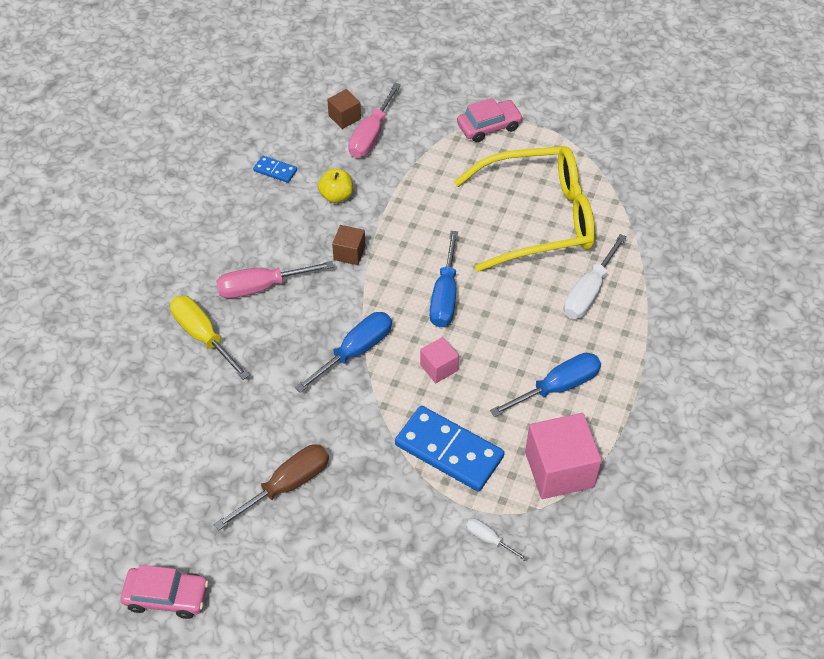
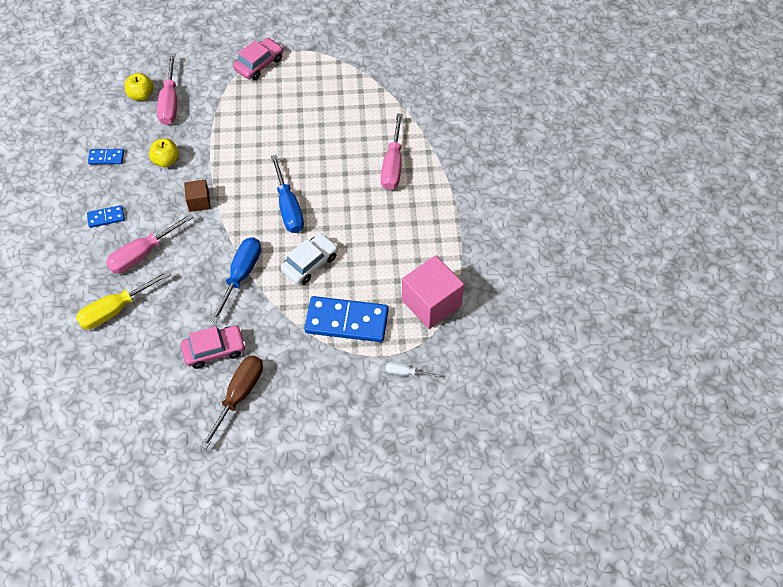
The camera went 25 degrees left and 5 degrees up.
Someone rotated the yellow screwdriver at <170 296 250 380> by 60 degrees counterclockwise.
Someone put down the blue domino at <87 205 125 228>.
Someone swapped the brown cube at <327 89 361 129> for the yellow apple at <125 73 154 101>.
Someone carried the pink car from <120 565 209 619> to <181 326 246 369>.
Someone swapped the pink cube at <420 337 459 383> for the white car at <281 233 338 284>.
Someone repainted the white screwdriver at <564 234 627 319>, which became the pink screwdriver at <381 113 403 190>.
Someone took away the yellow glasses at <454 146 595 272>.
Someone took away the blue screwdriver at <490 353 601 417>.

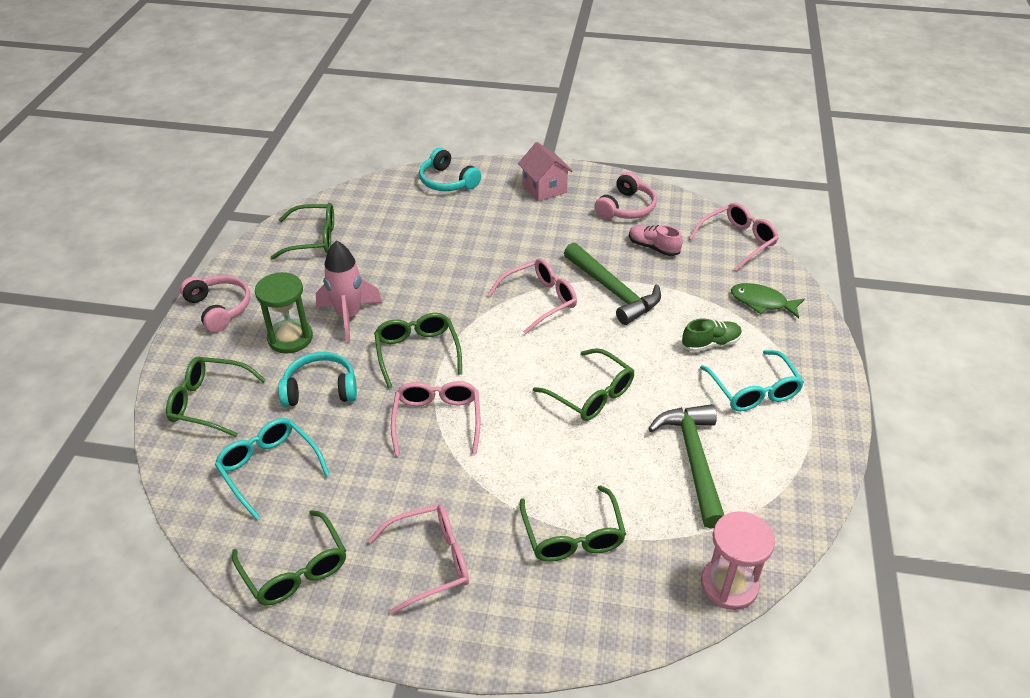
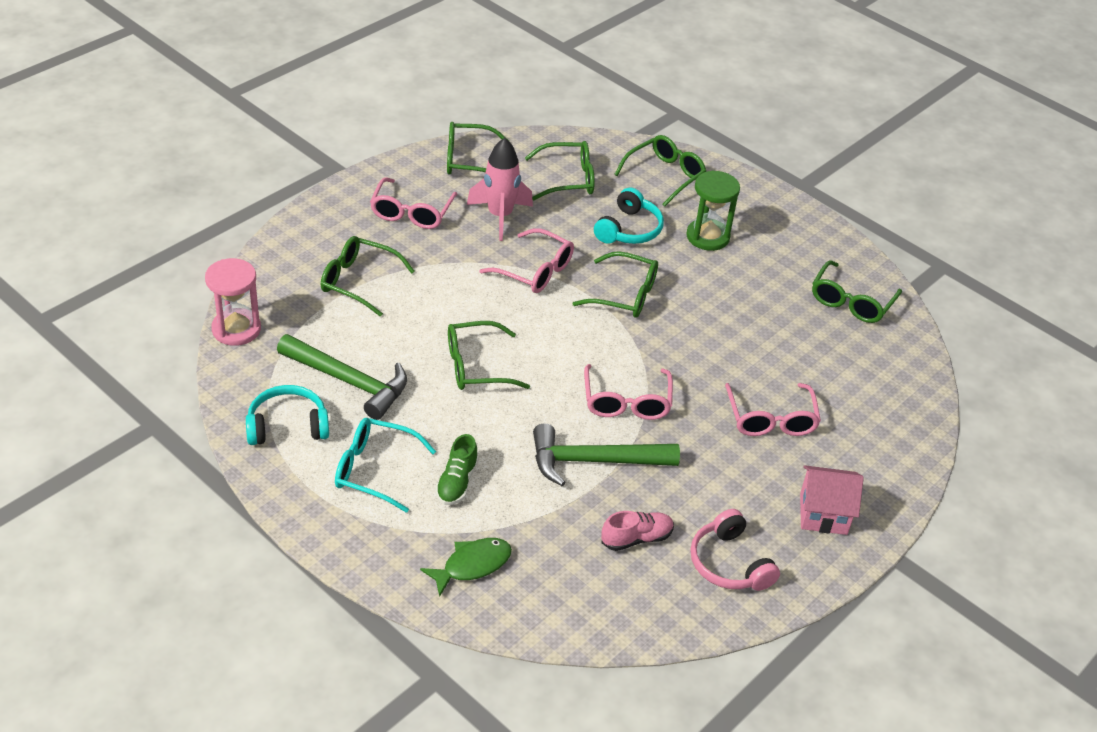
The camera went 120 degrees right and 0 degrees up.
Someone carried the turquoise headphones from <419 148 481 191> to <246 385 329 445>.
Someone carried the pink rocket from <316 241 382 343> to <467 138 533 241>.
Someone repainted the turquoise glasses at <215 418 330 520>, which became the green glasses at <525 141 595 201>.
Someone carried the pink glasses from <689 203 779 271> to <725 383 821 436>.
Someone took away the pink headphones at <180 275 250 332>.

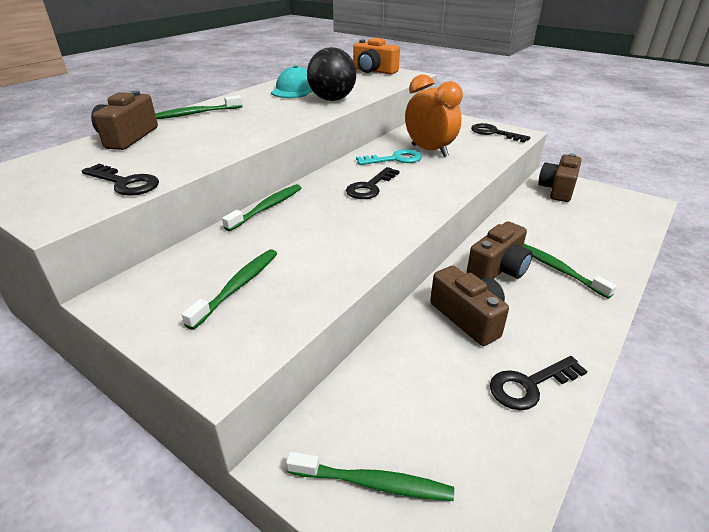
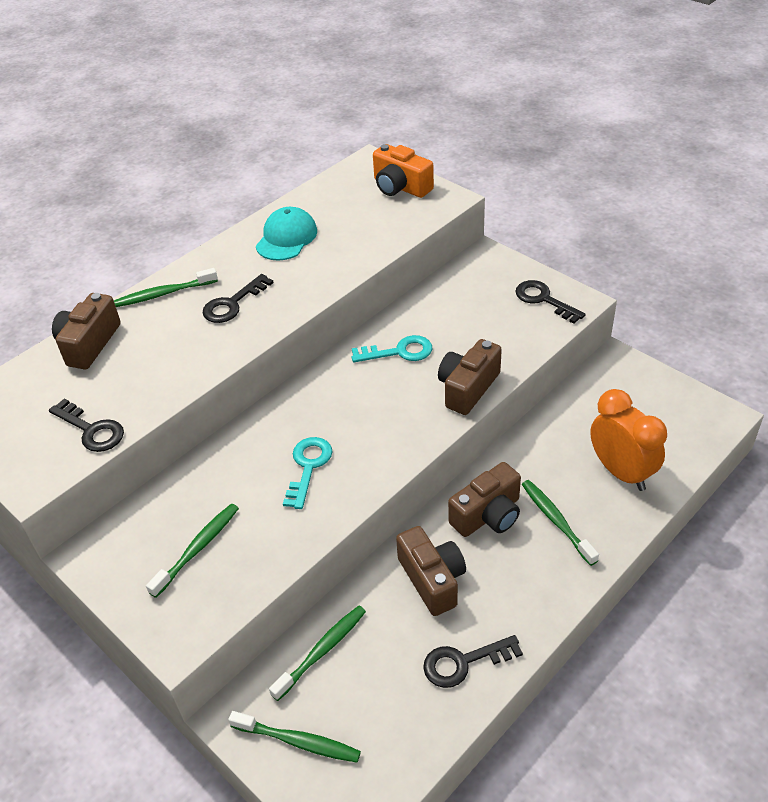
The camera went 10 degrees right and 10 degrees up.
Someone carried the black key from <346 167 400 199> to <203 274 274 323>.
Someone carried the green toothbrush from <222 184 301 231> to <269 606 366 701>.
Someone put down the turquoise key at <283 437 333 509>.
Someone carried the brown camera from <538 153 582 202> to <438 339 502 415>.
Someone carried the orange clock from <405 74 463 157> to <590 389 667 491>.
Someone took away the black ball at <307 47 356 101>.

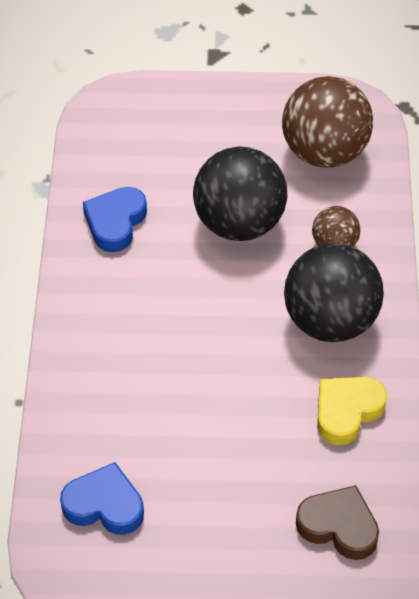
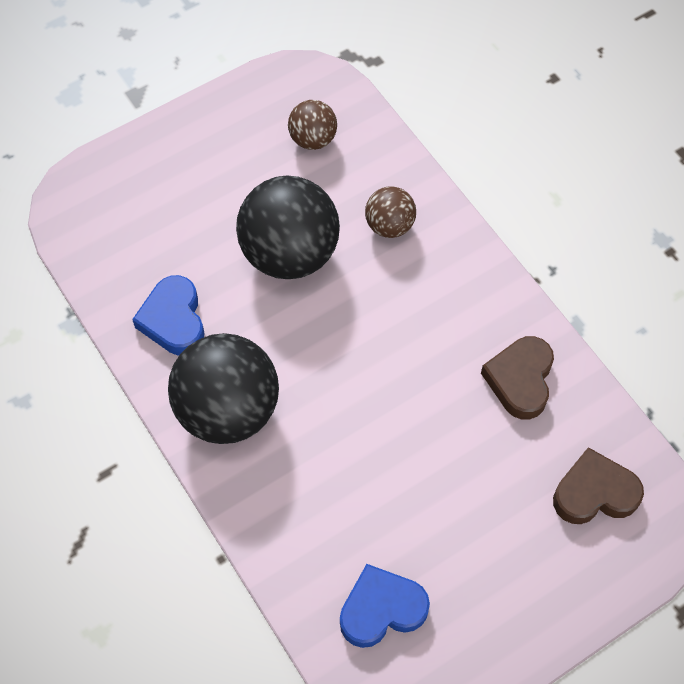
The camera went 35 degrees left and 10 degrees up.
Someone carried the black ball from <284 243 384 342> to <168 333 279 444>.
Someone scaled the brown ball at <282 76 373 168> by 0.51.
Someone repainted the yellow heart at <317 377 387 445>, which became the brown heart at <481 336 554 420>.

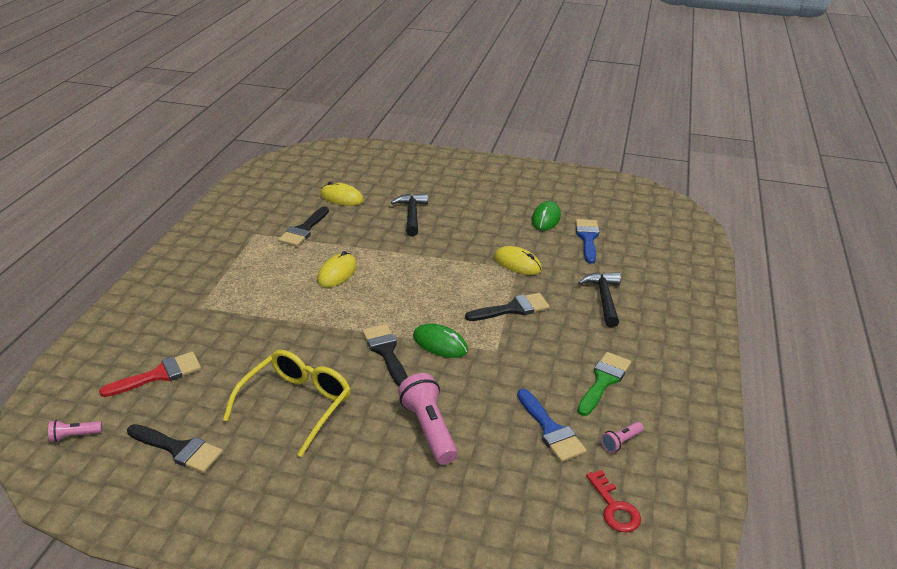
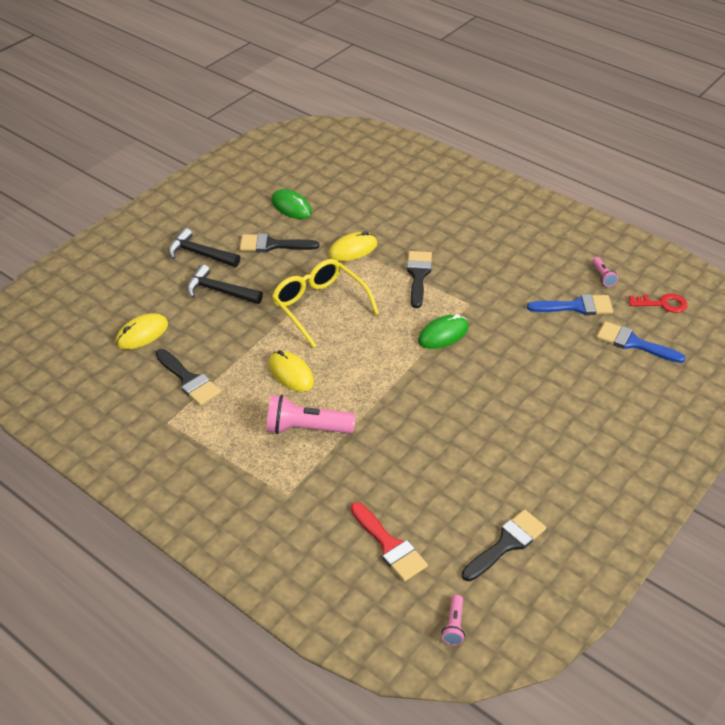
The camera went 65 degrees left and 10 degrees up.
Someone carried the black hammer from <578 272 621 327> to <168 228 240 267>.
Someone carried the black brush from <362 324 408 386> to <240 234 319 252>.
Someone carried the pink flashlight from <398 373 458 465> to <266 395 355 434>.
Someone carried the yellow glasses from <223 350 351 457> to <272 259 379 348>.
Someone rotated the red brush at <99 352 201 397> by 150 degrees clockwise.
Someone carried the blue brush from <576 219 599 264> to <597 321 686 363>.
Someone took away the green brush at <577 352 631 416>.

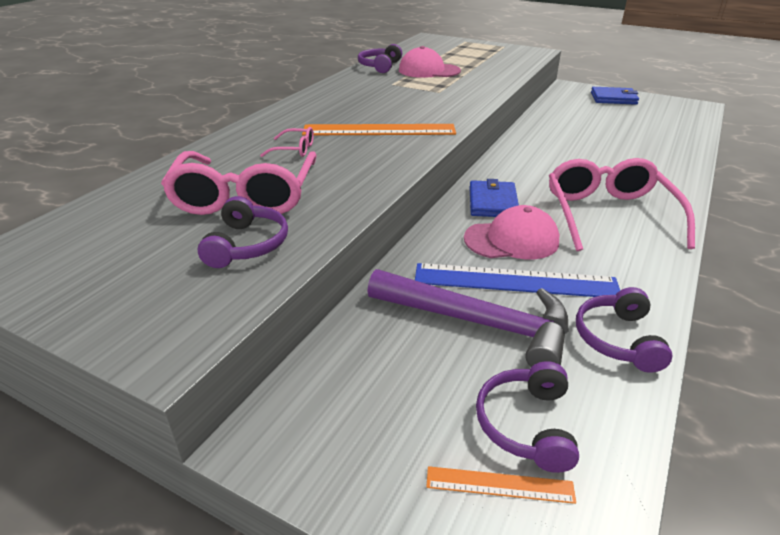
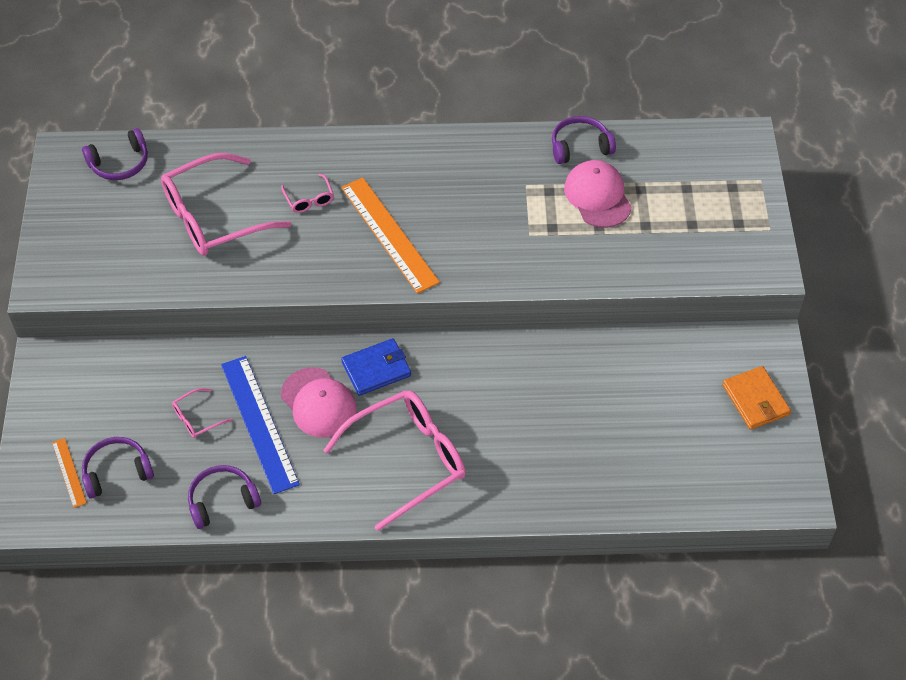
The camera went 60 degrees right and 20 degrees up.
Someone carried the purple headphones from <198 196 288 268> to <82 128 148 180>.
Someone swapped the purple hammer at <367 269 568 367> for the pink glasses at <172 388 232 438>.
Someone repainted the blue wallet at <591 87 639 105>, which became the orange wallet at <723 366 791 430>.

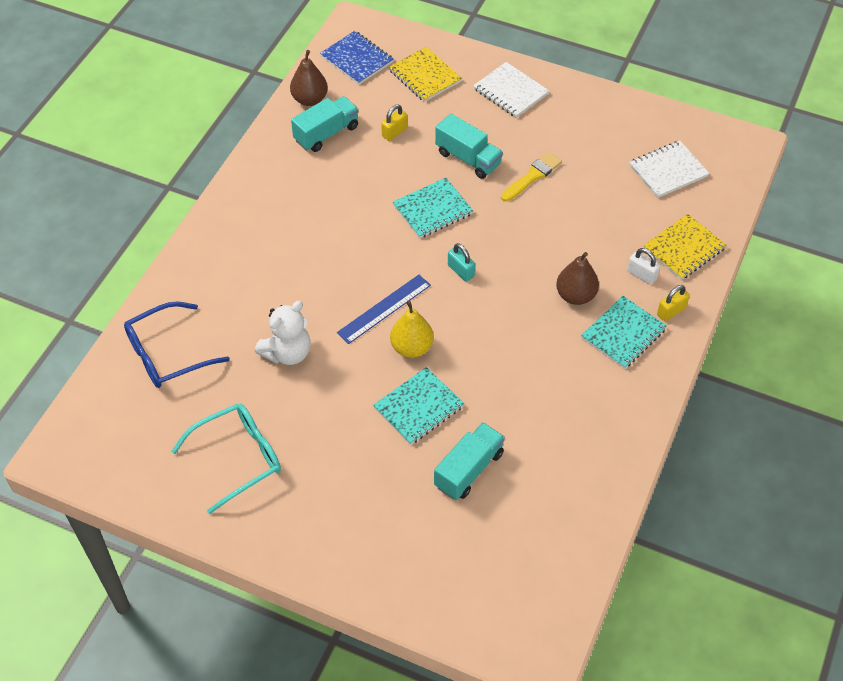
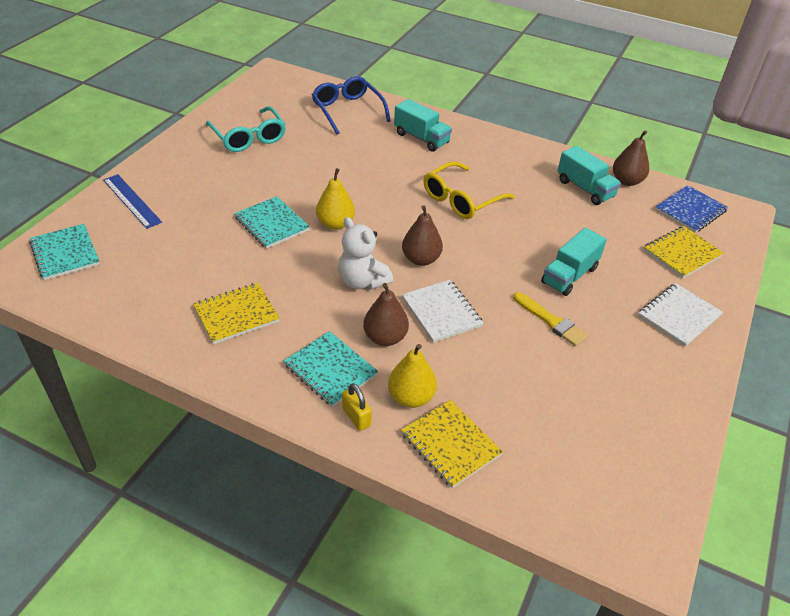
The camera went 90 degrees right and 10 degrees down.
Someone carried the turquoise notebook from <393 178 473 238> to <29 224 100 280>.
Someone carried the blue ruler from <337 275 431 344> to <103 174 162 229>.
Someone put down the yellow notebook at <193 283 280 344>.
Someone carried the white teddy bear from <255 301 311 365> to <338 217 393 290>.
Someone swapped the white padlock at <627 248 660 285> for the yellow pear at <388 344 437 408>.
Someone carried the turquoise truck from <434 422 505 500> to <394 99 452 152>.
Someone swapped the turquoise padlock at <448 243 475 282> for the brown pear at <402 205 443 266>.
Someone carried the white notebook from <629 141 709 198> to <402 280 483 343>.
Someone put down the yellow glasses at <424 161 515 219>.
Someone took away the yellow padlock at <381 104 408 141>.

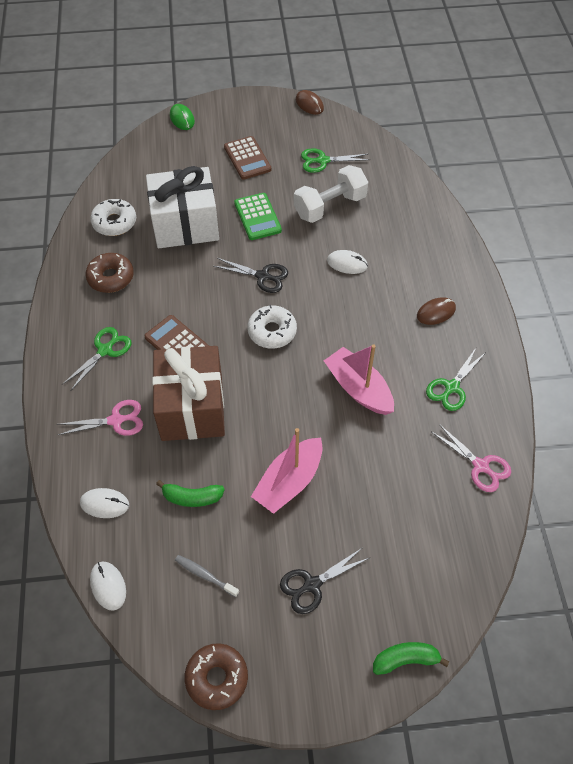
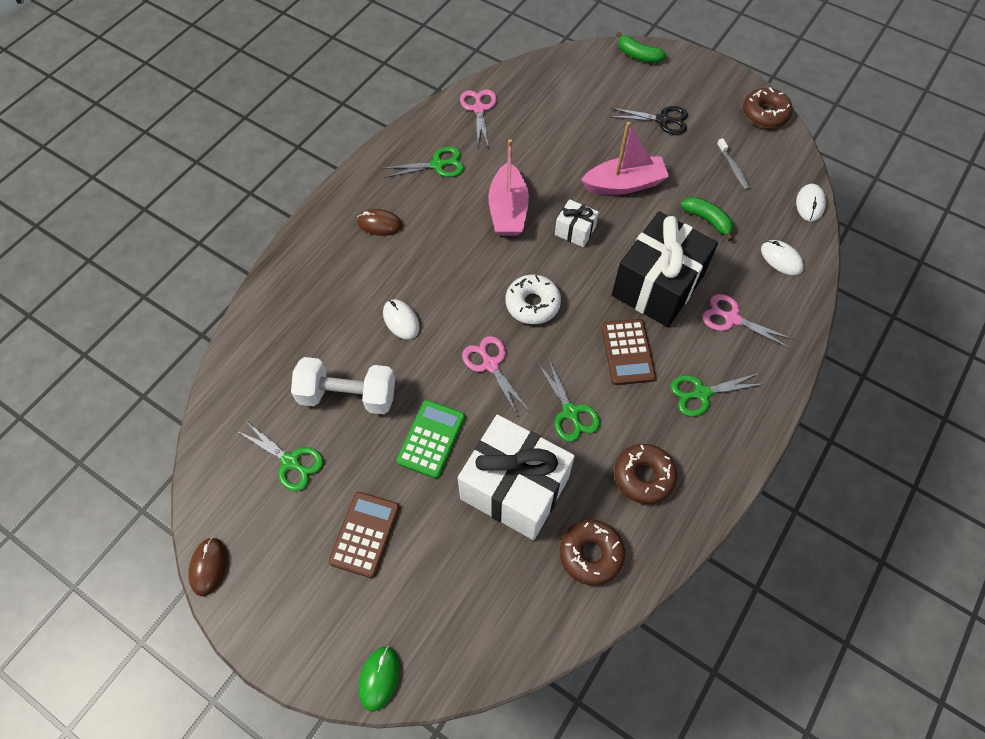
The camera went 140 degrees left and 5 degrees up.
Someone repainted the black scissors at <213 258 288 293>, which became the pink scissors at <462 336 529 416>.
Someone put down the green scissors at <536 357 600 442>.
Someone put down the white gift at <555 199 599 247>.
Someone repainted the white donut at <90 199 136 236>, which became the brown donut at <560 520 625 586>.
Someone repainted the brown gift at <152 346 225 441>, which became the black gift at <612 211 718 327>.

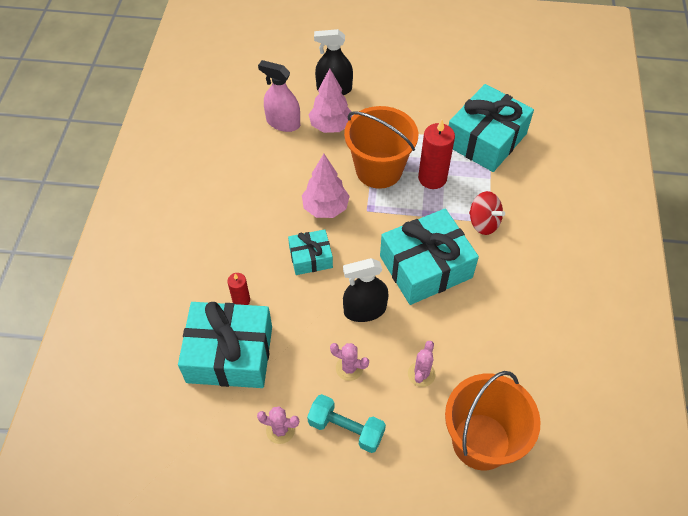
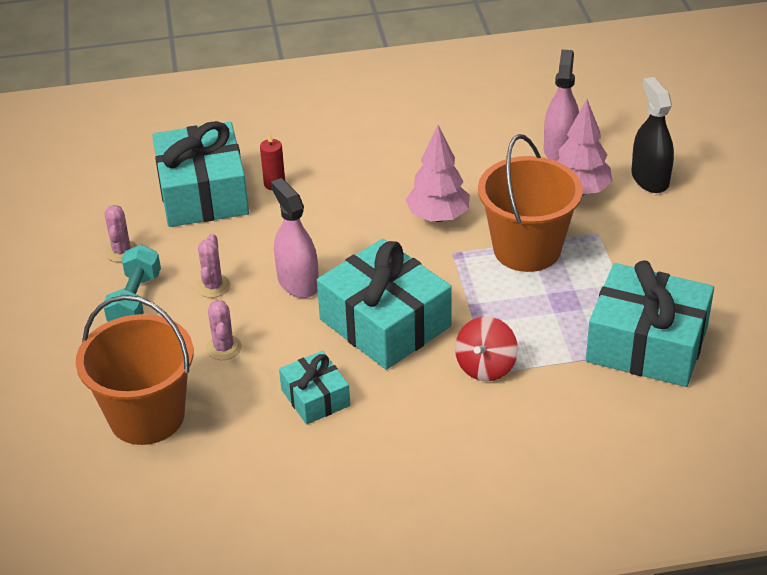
The camera went 75 degrees right and 15 degrees down.
Someone rotated the pink cactus at <408 341 435 387> by 75 degrees clockwise.
Someone repainted the black spray bottle at <343 258 389 322>, which became the pink spray bottle at <271 178 319 298>.
Someone carried the turquoise gift from <288 229 333 275> to <279 351 350 425>.
Someone took away the red candle at <418 120 455 189>.

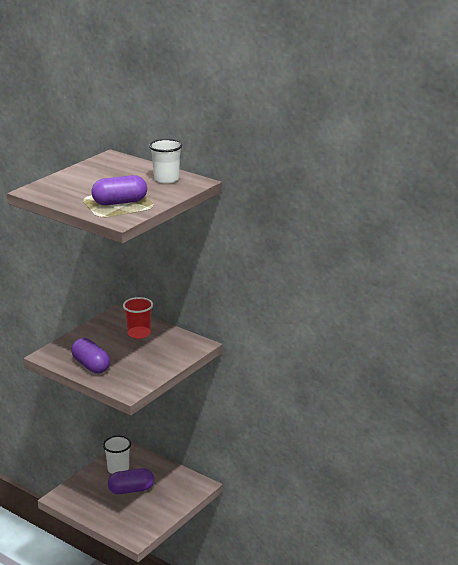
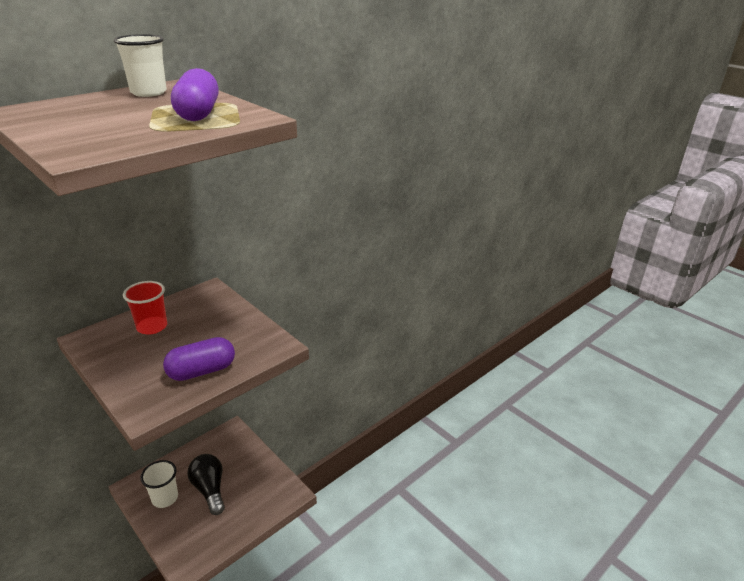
The camera went 80 degrees left and 5 degrees up.
Someone swapped the purple capsule at <108 468 154 494> for the black light bulb at <187 454 225 515>.

